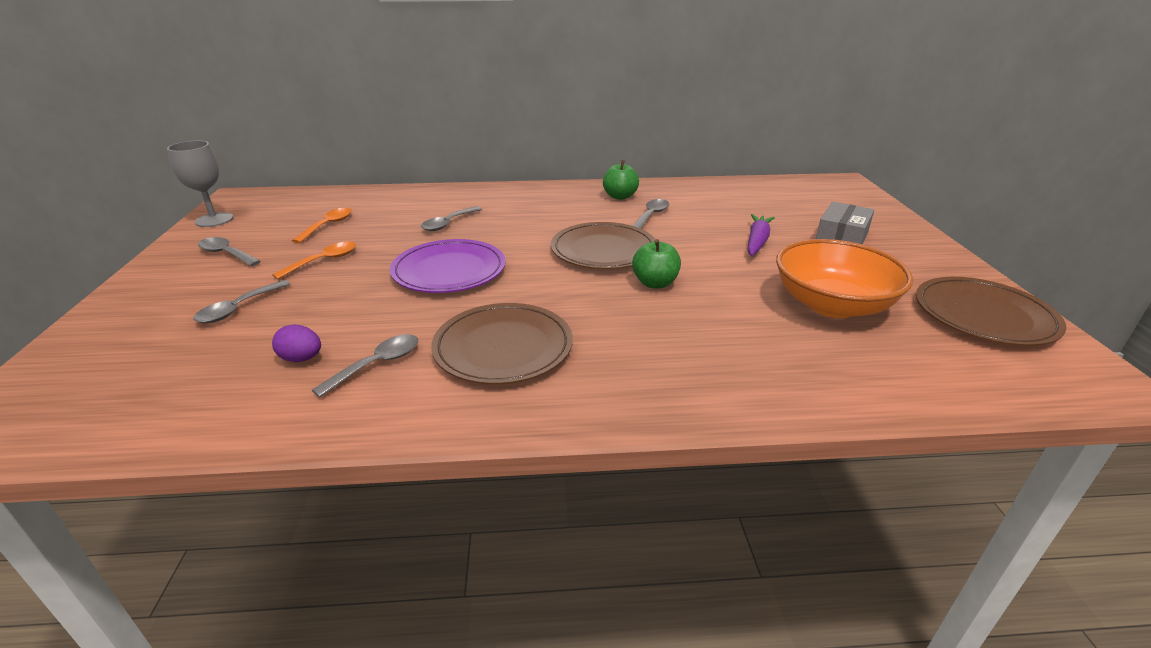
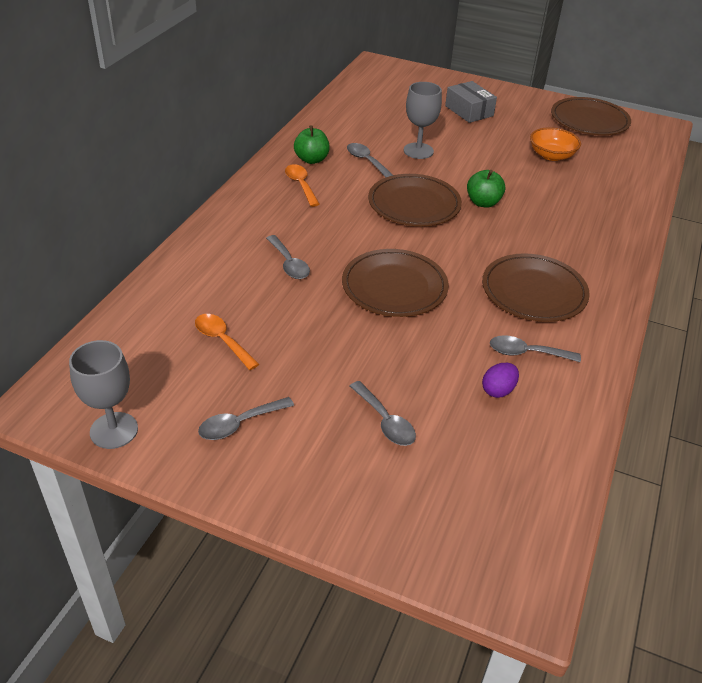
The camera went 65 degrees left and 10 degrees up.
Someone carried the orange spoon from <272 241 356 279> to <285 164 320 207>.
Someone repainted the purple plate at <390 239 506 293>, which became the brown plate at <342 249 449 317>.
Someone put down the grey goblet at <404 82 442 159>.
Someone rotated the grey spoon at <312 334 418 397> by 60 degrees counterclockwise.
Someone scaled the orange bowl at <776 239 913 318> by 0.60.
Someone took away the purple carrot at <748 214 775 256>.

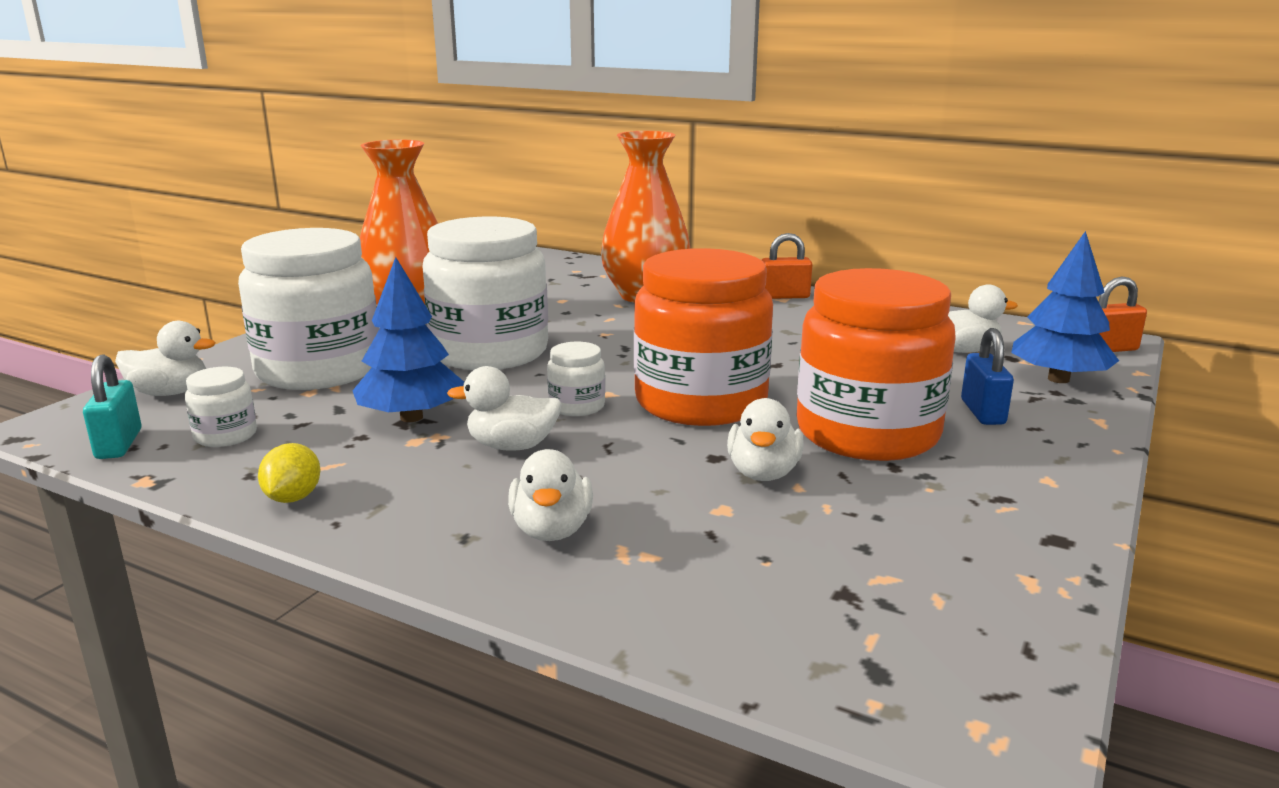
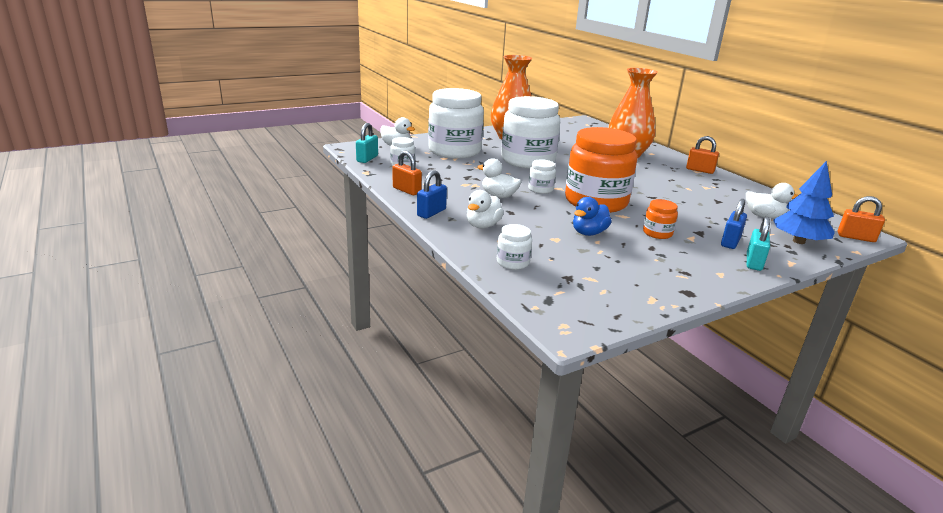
The camera went 30 degrees right and 5 degrees up.
Someone swapped the yellow lemon at <258 443 320 503> for the orange padlock at <392 151 422 195>.
Someone put down the blue padlock at <417 170 447 219>.
Someone put down the white jar at <497 224 532 270>.
Someone repainted the white duck at <727 398 804 481>, which became the blue duck at <573 197 612 236>.
Someone scaled the orange jar at <796 268 955 461> by 0.42.
Someone put down the turquoise padlock at <747 216 770 271>.
Someone took away the blue tree at <353 257 464 422>.

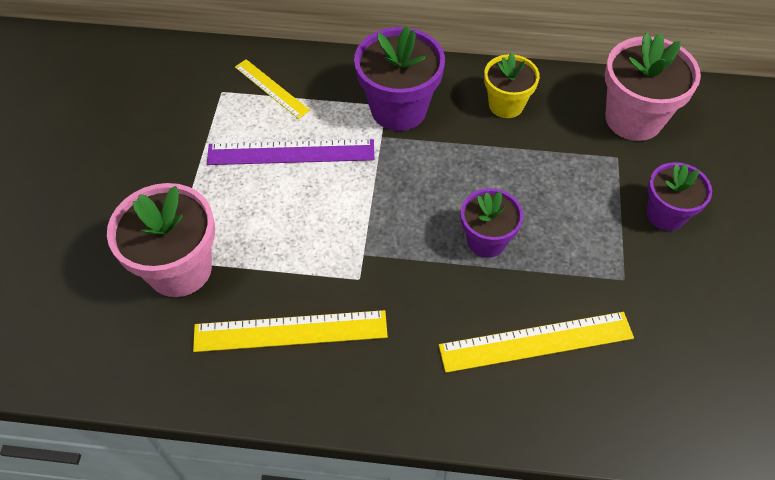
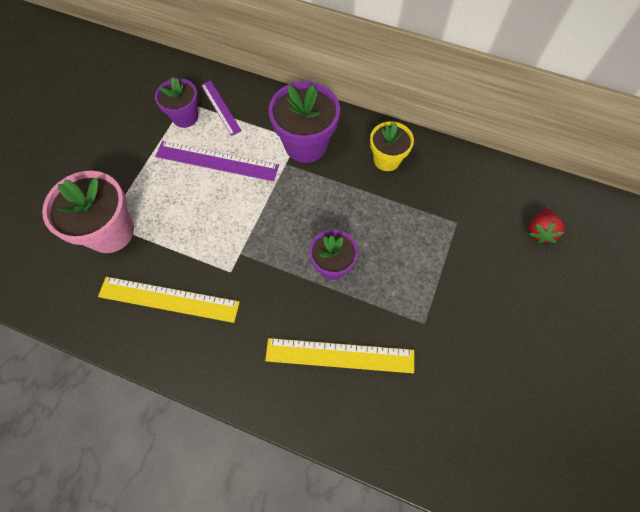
The camera went 15 degrees right and 10 degrees up.
Someone carried the purple flower pot from <647 162 712 231> to <155 77 198 128>.
Someone repainted the yellow ruler at <235 59 310 119>, which became the purple ruler at <201 80 242 136>.
Someone put down the red strawberry at <528 209 565 243>.
Someone took away the pink flower pot at <605 33 701 141>.

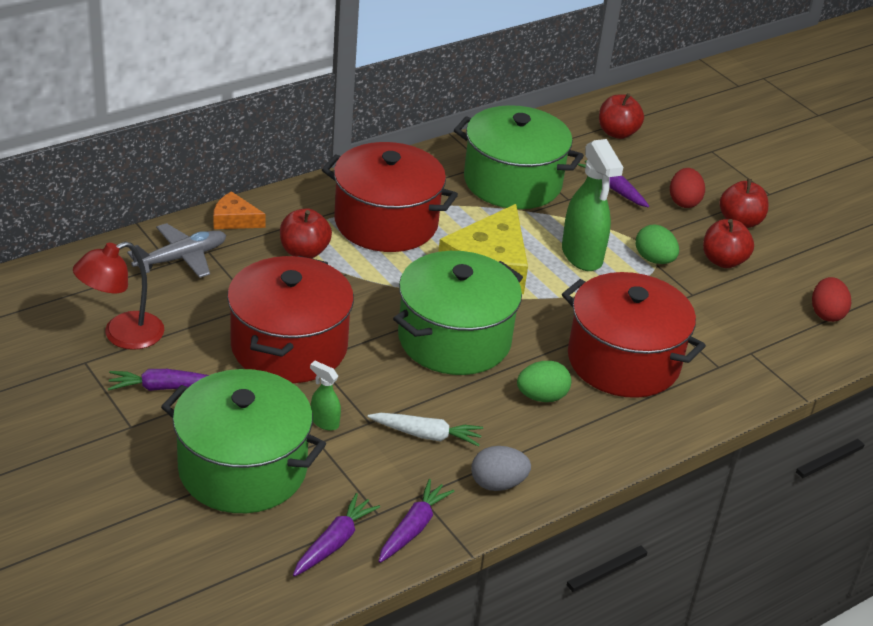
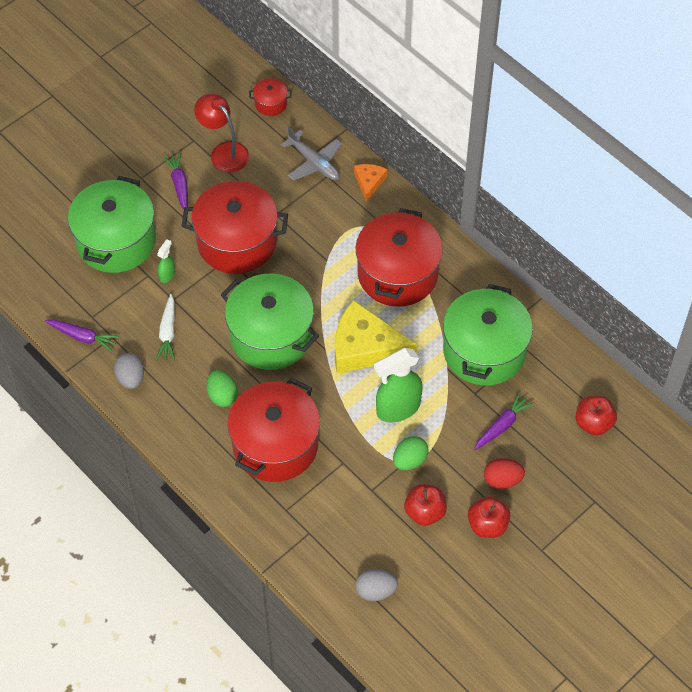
The camera went 85 degrees right and 20 degrees up.
Someone put down the red pot at <249 78 292 116>.
Someone repainted the red egg at <812 277 851 322>, which became the grey egg at <355 569 398 601>.
Someone took away the red apple at <280 208 332 259>.
Someone took away the purple carrot at <293 493 380 577>.

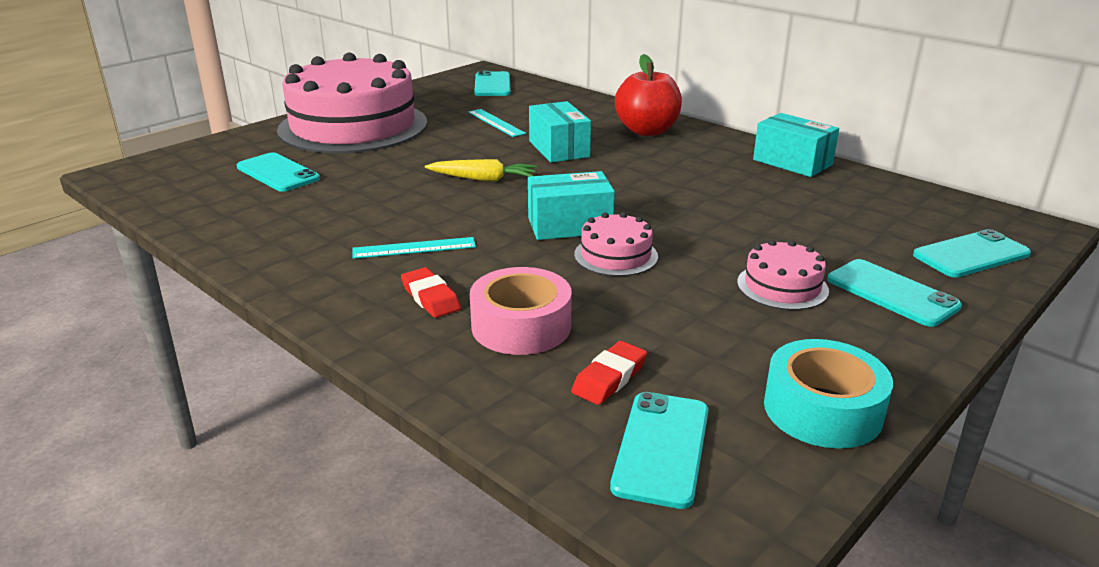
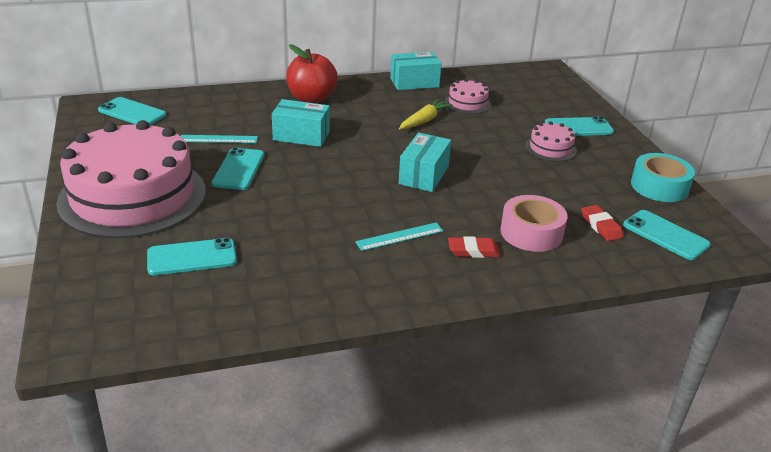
The camera went 60 degrees left and 5 degrees up.
Someone carried the turquoise phone from <913 229 1031 278> to <212 147 264 190>.
Someone rotated the turquoise ruler at <352 237 476 259> by 45 degrees clockwise.
Someone carried the yellow carrot from <425 159 537 181> to <399 99 453 130>.
Someone carried the pink cake from <574 212 658 276> to <445 79 491 114>.

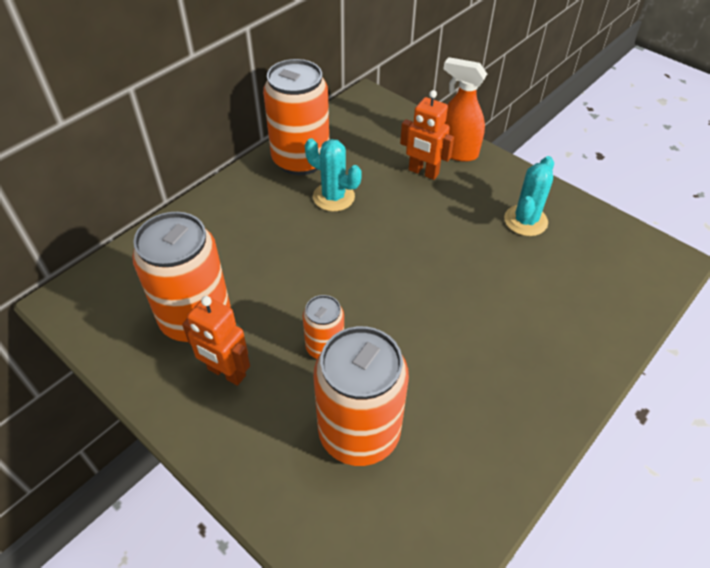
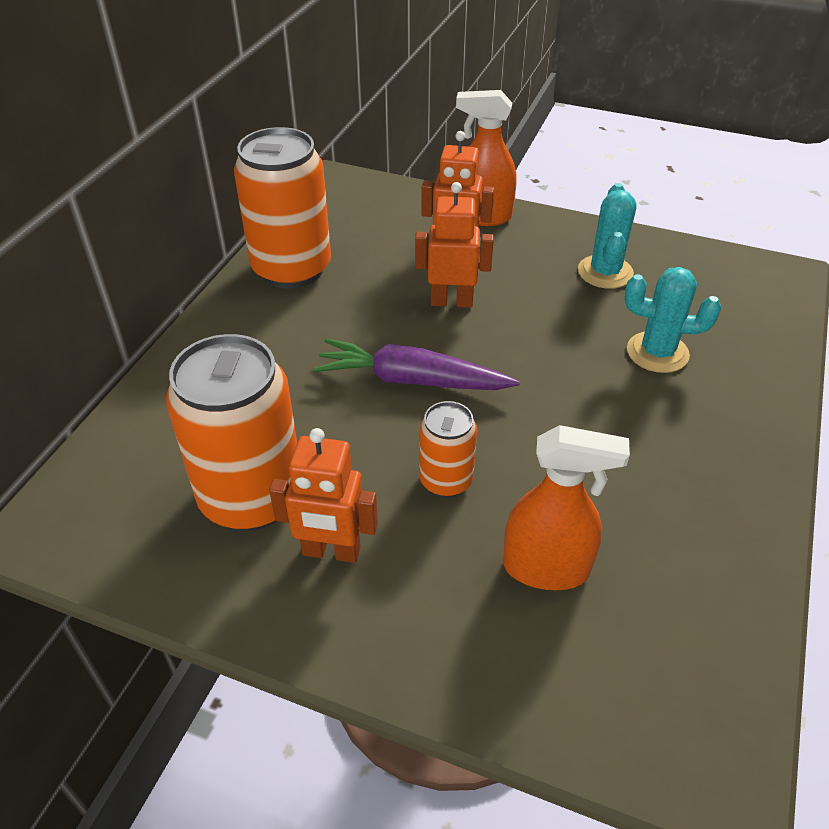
The camera went 20 degrees left and 5 degrees down.
Someone put down the purple carrot at <313 339 520 390>.
Someone put down the orange robot at <415 182 494 308>.
Someone swapped the orange can at <313 326 409 466> for the orange spray bottle at <503 425 630 590>.
Someone carried the turquoise cactus from <305 138 362 211> to <625 267 721 373>.

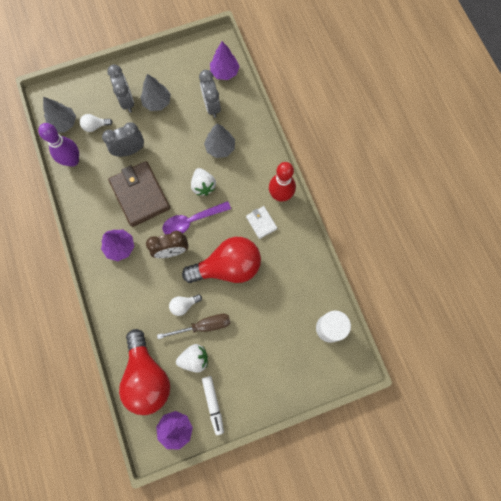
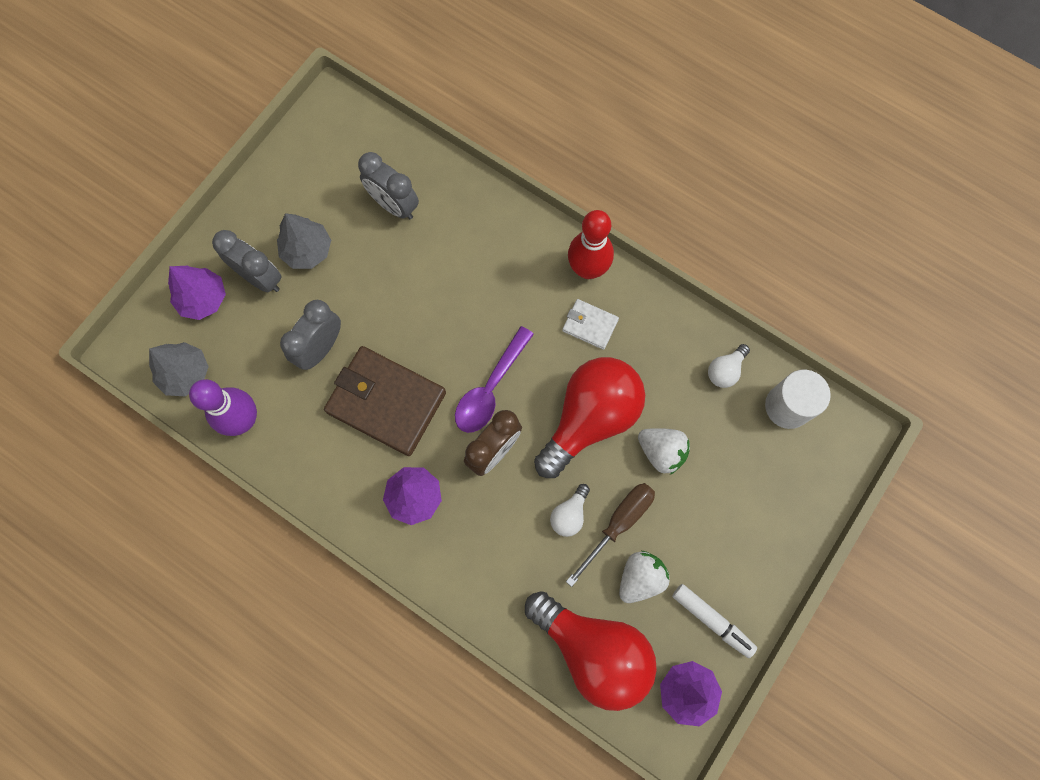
The camera went 35 degrees left and 0 degrees up.
Someone carried the purple tree from <210 41 240 80> to <168 266 226 320>.
Someone carried the white strawberry from <191 168 216 195> to <638 428 690 475>.
Someone carried the white light bulb from <80 114 113 132> to <708 344 750 388>.
Someone took away the grey tree at <204 123 235 158>.

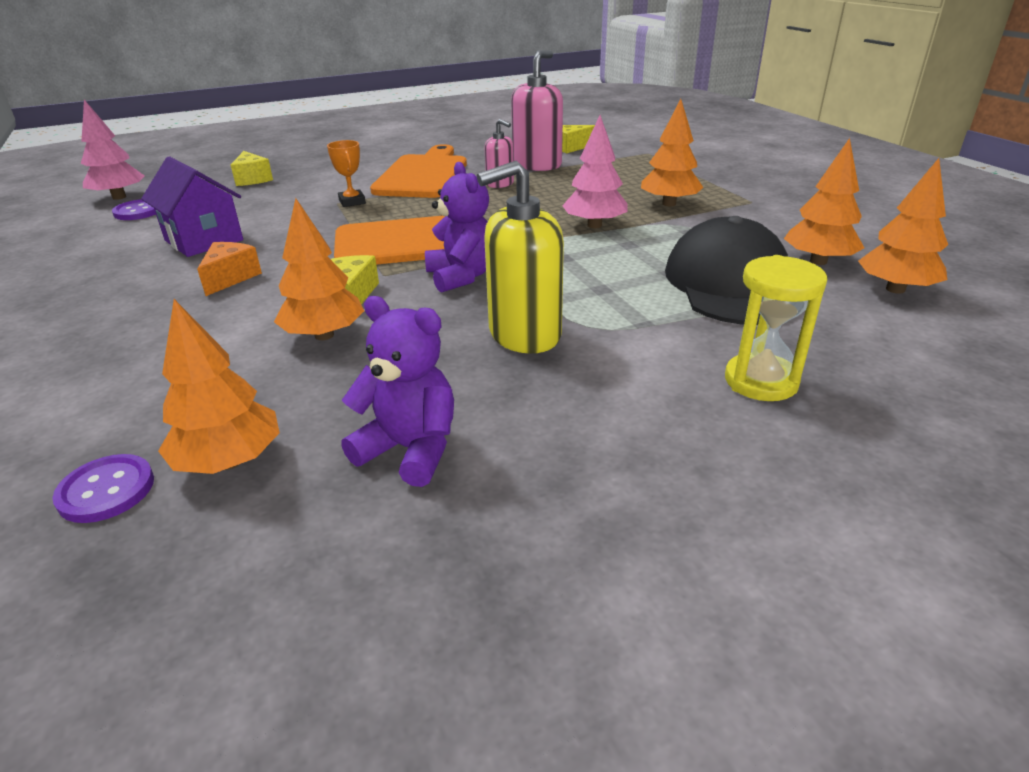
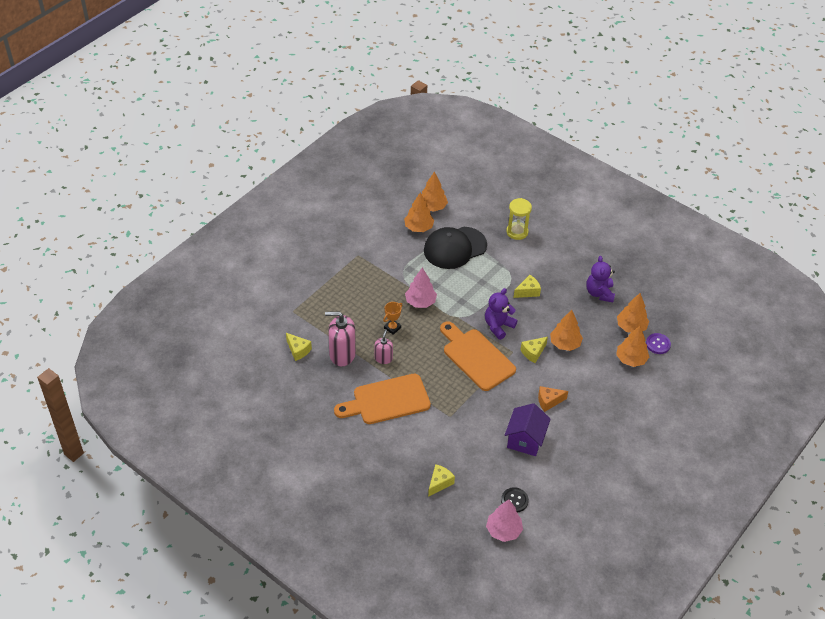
The camera went 120 degrees left and 15 degrees up.
Someone carried the orange trophy from <327 140 366 207> to <383 302 402 335>.
Someone repainted the purple button at <112 199 156 220>, which became the black button at <501 487 529 513>.
Someone swapped the yellow soap dispenser at <477 160 564 354> for the yellow cheese at <513 275 541 298>.
Someone carried the orange tree from <641 99 703 206> to <616 326 649 367>.

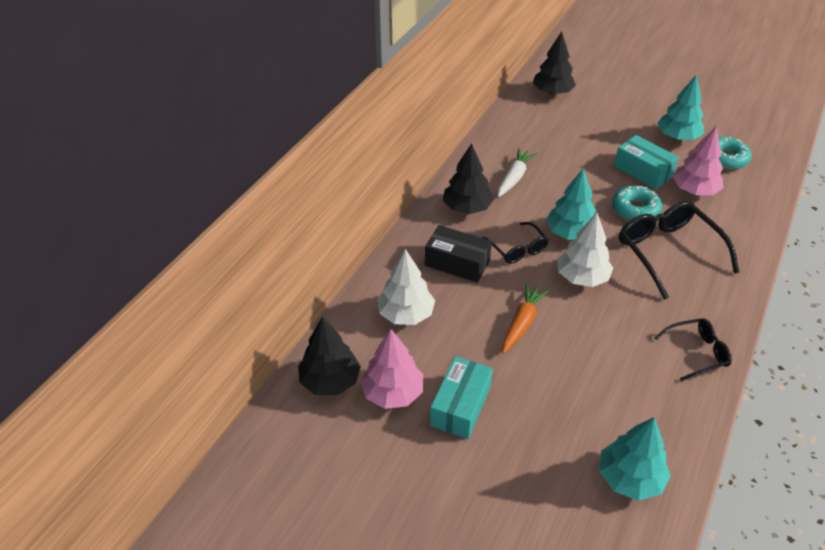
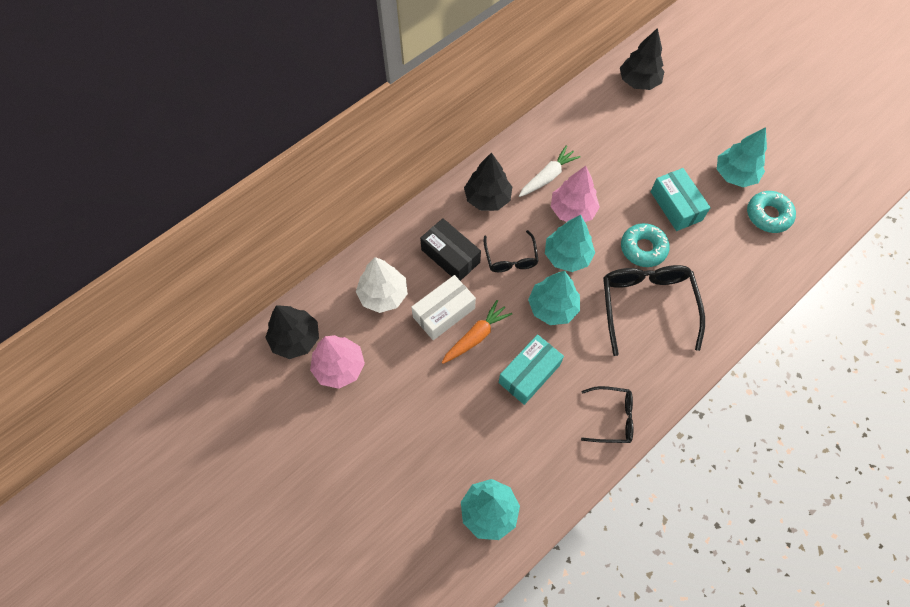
The camera went 20 degrees right and 20 degrees up.
Someone put down the white box at <411 275 476 340>.
Someone carried the turquoise box from <430 356 493 439> to <499 334 564 405>.
Someone repainted the white tree at <557 213 613 287>, which became the turquoise tree at <528 271 580 325>.
Someone carried the pink tree from <673 127 724 195> to <551 166 600 222>.

